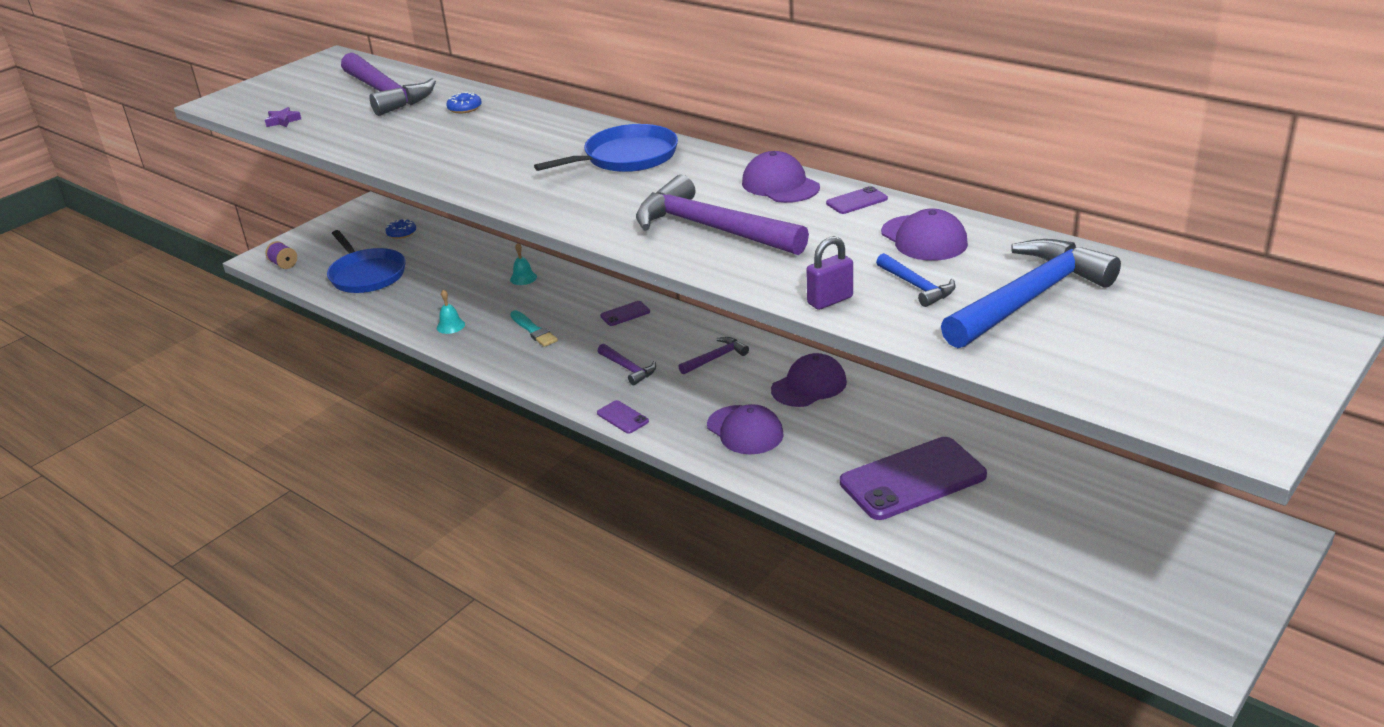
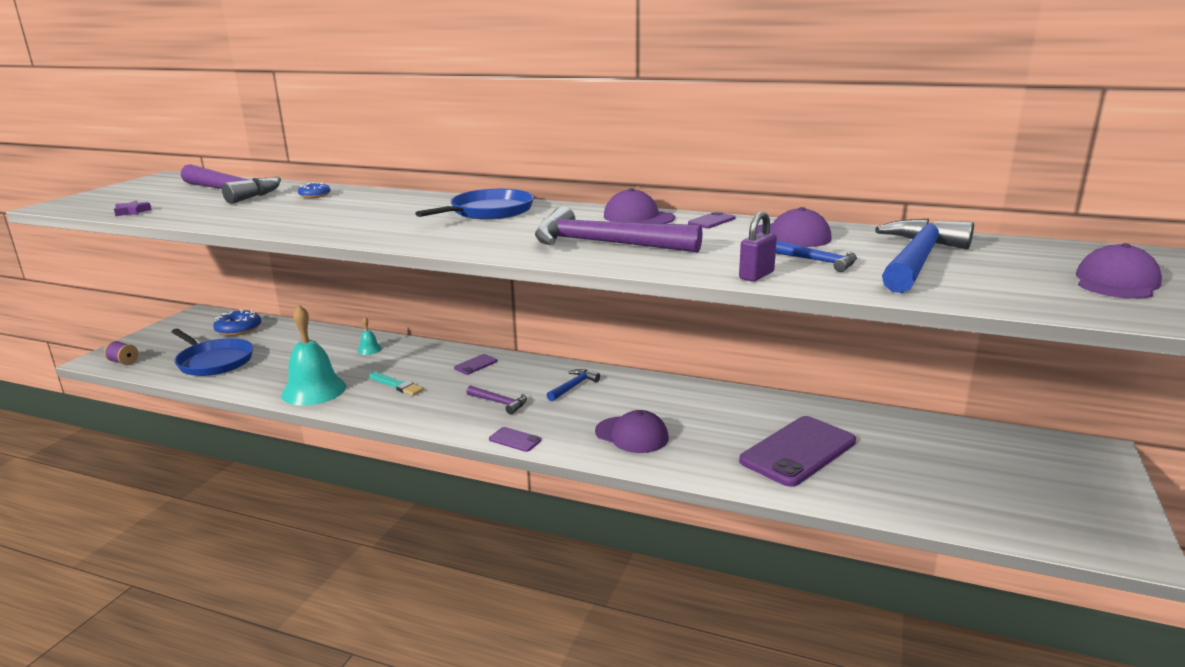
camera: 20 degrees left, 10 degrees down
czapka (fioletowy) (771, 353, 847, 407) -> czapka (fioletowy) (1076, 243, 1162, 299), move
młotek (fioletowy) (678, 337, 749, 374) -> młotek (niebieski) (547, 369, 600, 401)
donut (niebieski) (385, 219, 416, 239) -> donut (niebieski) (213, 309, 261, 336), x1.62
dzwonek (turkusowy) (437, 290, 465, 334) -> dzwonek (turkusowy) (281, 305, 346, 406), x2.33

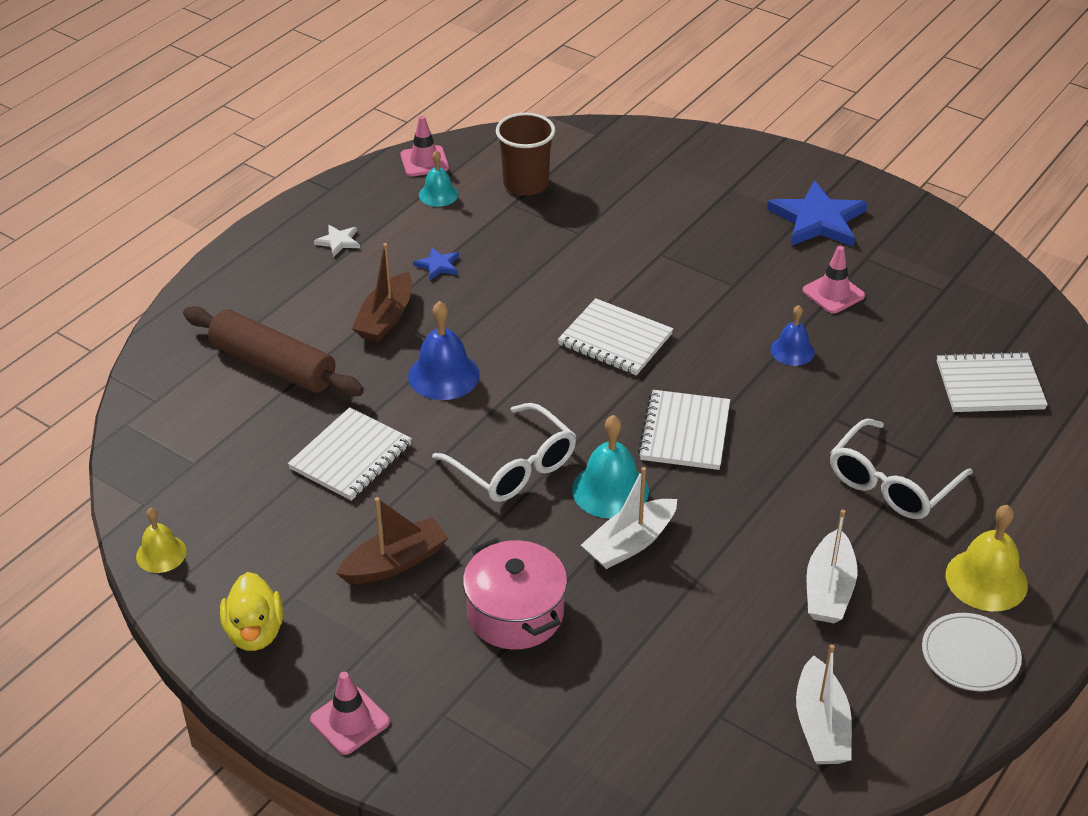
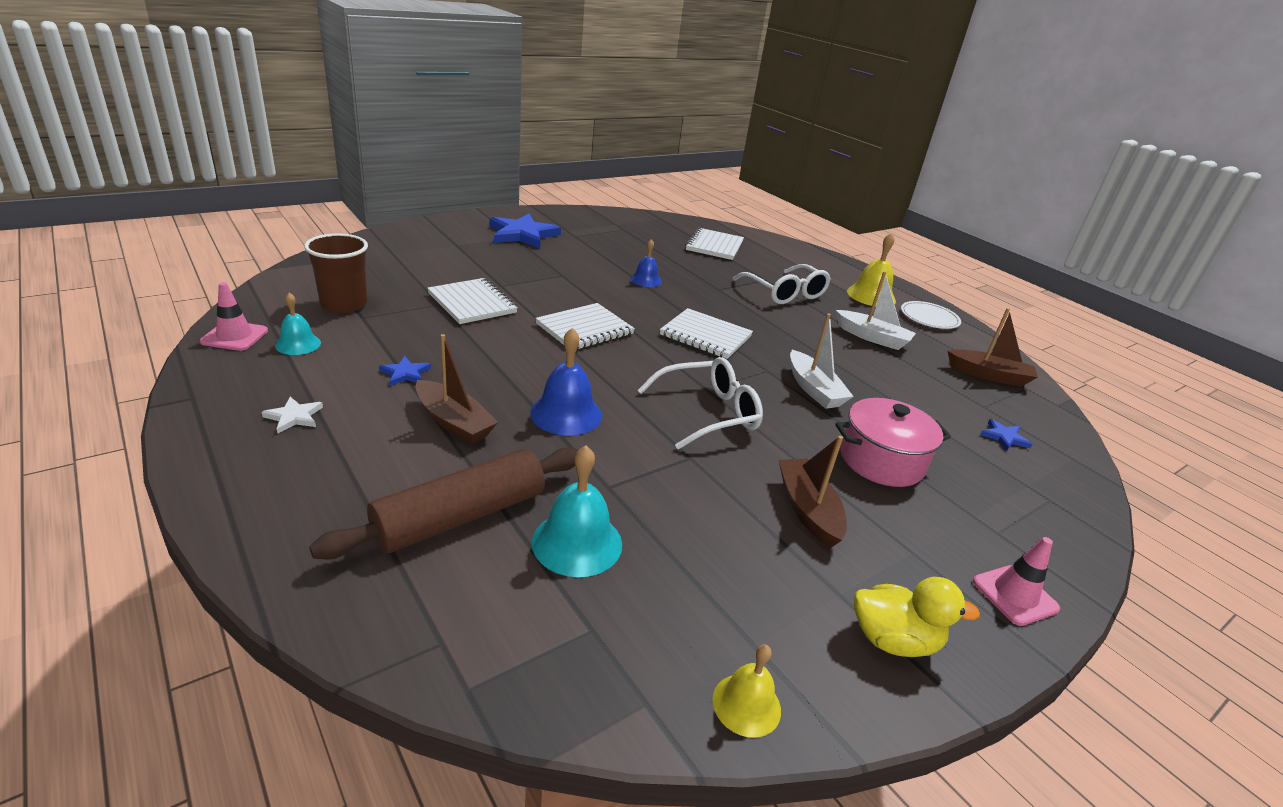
camera: 75 degrees left, 10 degrees down
pachołek (różowy) (802, 246, 865, 313) -> none
none -> gwiazda (niebieski) (980, 419, 1032, 451)
zeszyt (biały) (288, 407, 412, 501) -> zeszyt (biały) (427, 278, 518, 324), move
dzwonek (turkusowy) (572, 415, 649, 519) -> dzwonek (turkusowy) (532, 446, 622, 577), move
łódka (biały) (796, 644, 852, 764) -> łódka (brązowy) (948, 308, 1038, 387)

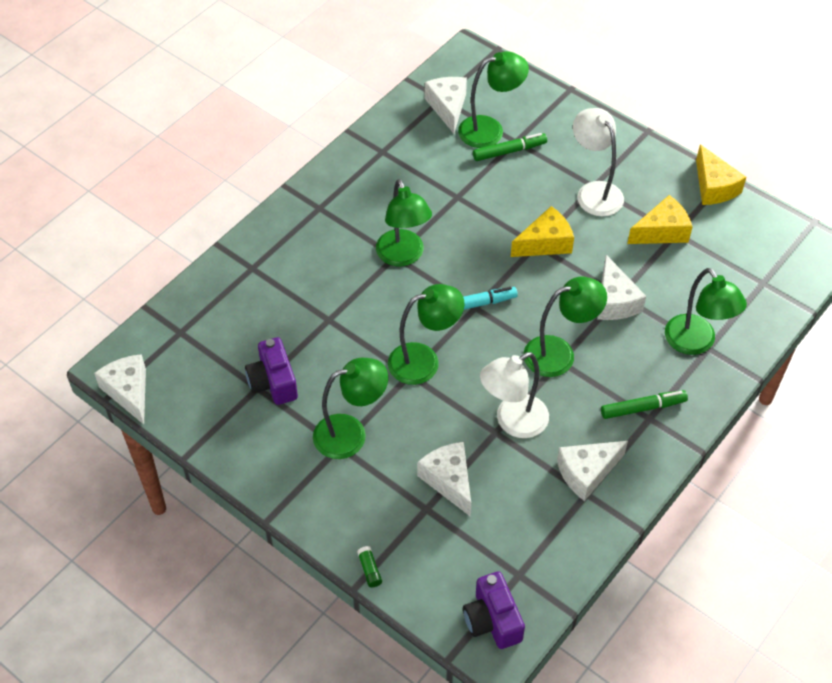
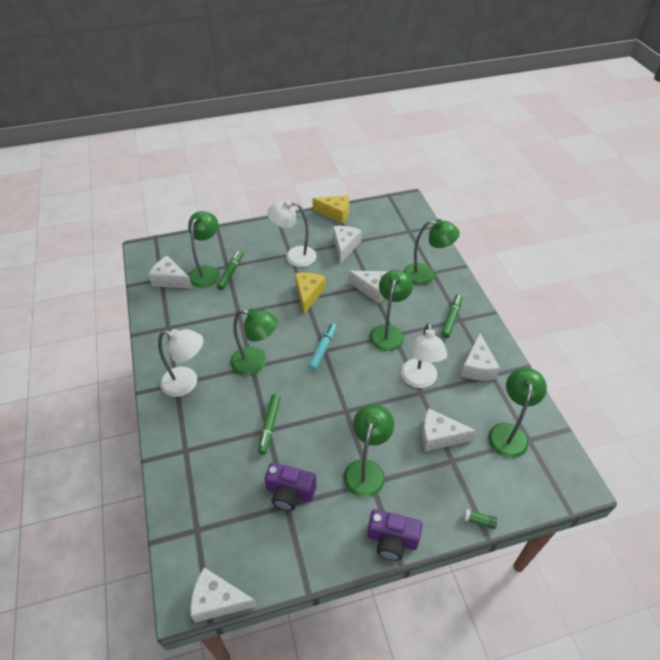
camera: 55 degrees left, 5 degrees down
none -> lampka (biały) (158, 329, 203, 397)
none -> flamaster (zielony) (258, 394, 281, 454)
lampka (zielony) (388, 284, 464, 385) -> lampka (zielony) (488, 368, 547, 458), move
aparat fotograficzny (fioletowy) (463, 571, 525, 649) -> aparat fotograficzny (fioletowy) (367, 509, 422, 561), move
ser (żółty) (627, 195, 692, 244) -> ser (biały) (333, 226, 362, 264)

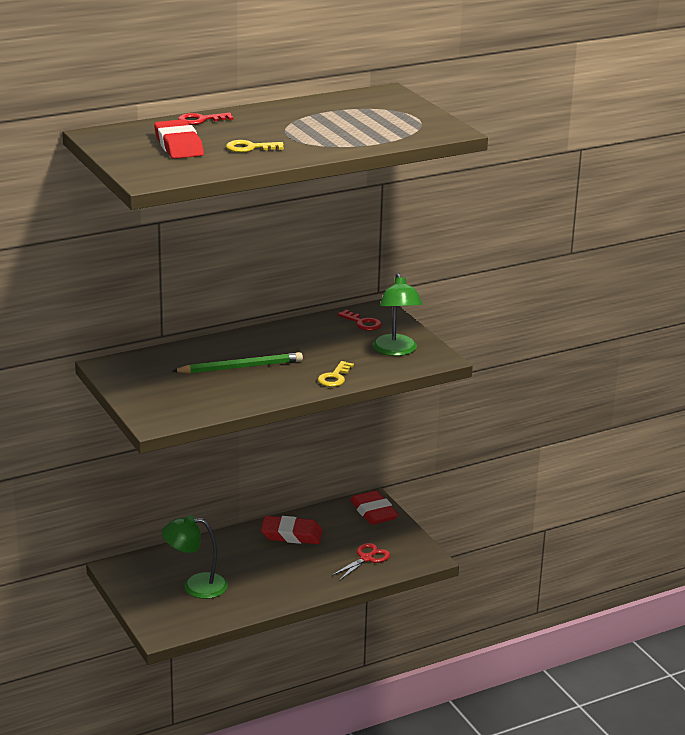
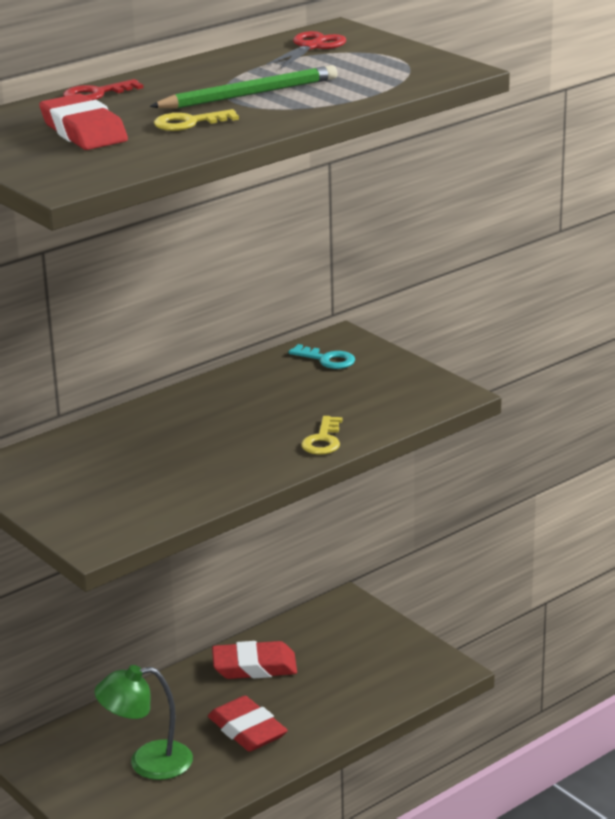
camera: 10 degrees left, 0 degrees up
lampka (zielony) (373, 273, 422, 356) -> none
ołówek (zielony) (172, 352, 303, 374) -> ołówek (zielony) (149, 65, 337, 109), move
nożyczki (czerwony) (331, 543, 390, 581) -> nożyczki (czerwony) (266, 31, 346, 68), move
gumka do mazania (czerwony) (350, 491, 399, 525) -> gumka do mazania (czerwony) (208, 696, 288, 752), move
klucz (czerwony) (337, 310, 382, 331) -> klucz (turkusowy) (288, 344, 355, 369)

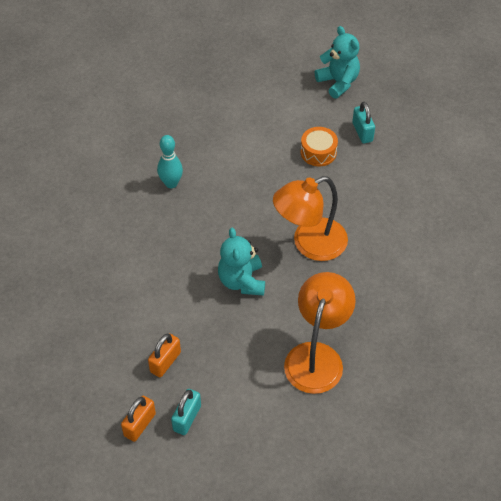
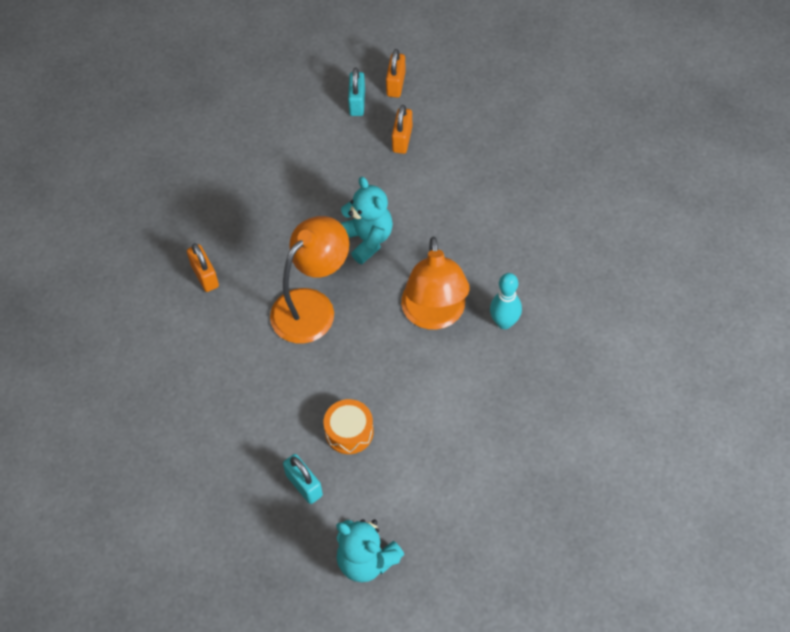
camera: 160 degrees right, 5 degrees up
none -> kłódka (pomarańczowy) (187, 243, 219, 292)
lampka (pomarańczowy) (284, 272, 356, 394) -> lampka (pomarańczowy) (401, 236, 470, 330), move

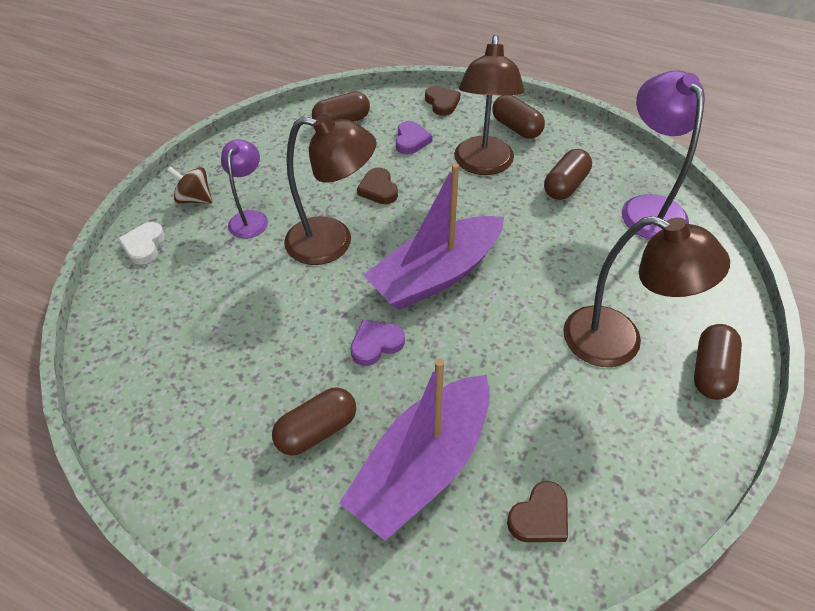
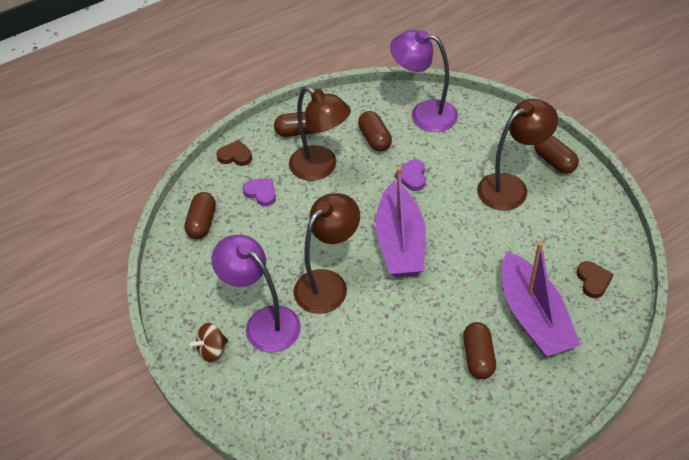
camera: 55 degrees left, 0 degrees up
serce (biały) (118, 222, 165, 265) -> none
serce (brązowy) (357, 167, 398, 204) -> none
serce (fioletowy) (351, 320, 405, 366) -> serce (fioletowy) (395, 159, 425, 191), move
lampka (fioletowy) (221, 139, 268, 238) -> lampka (fioletowy) (212, 235, 301, 352), x1.64

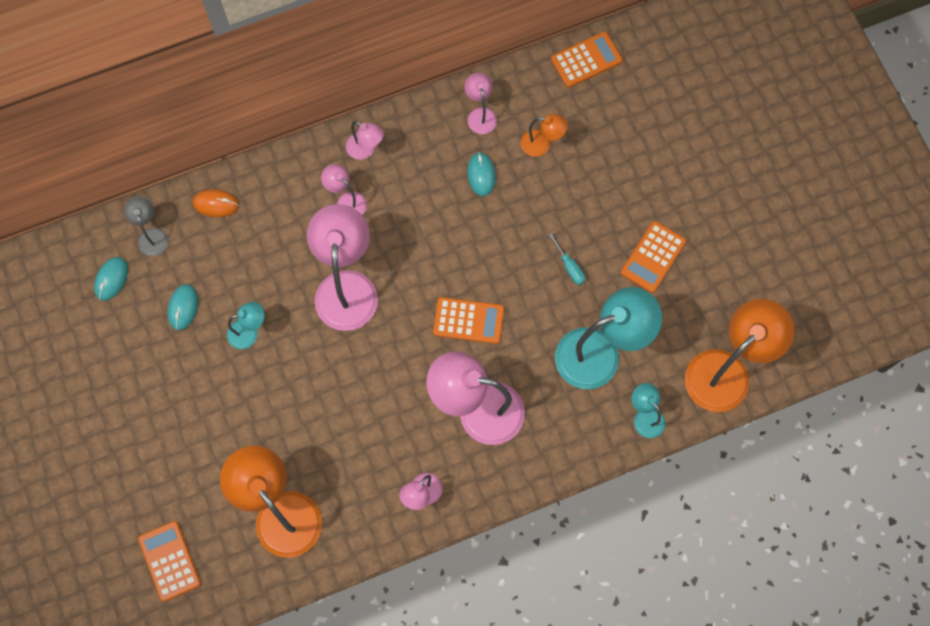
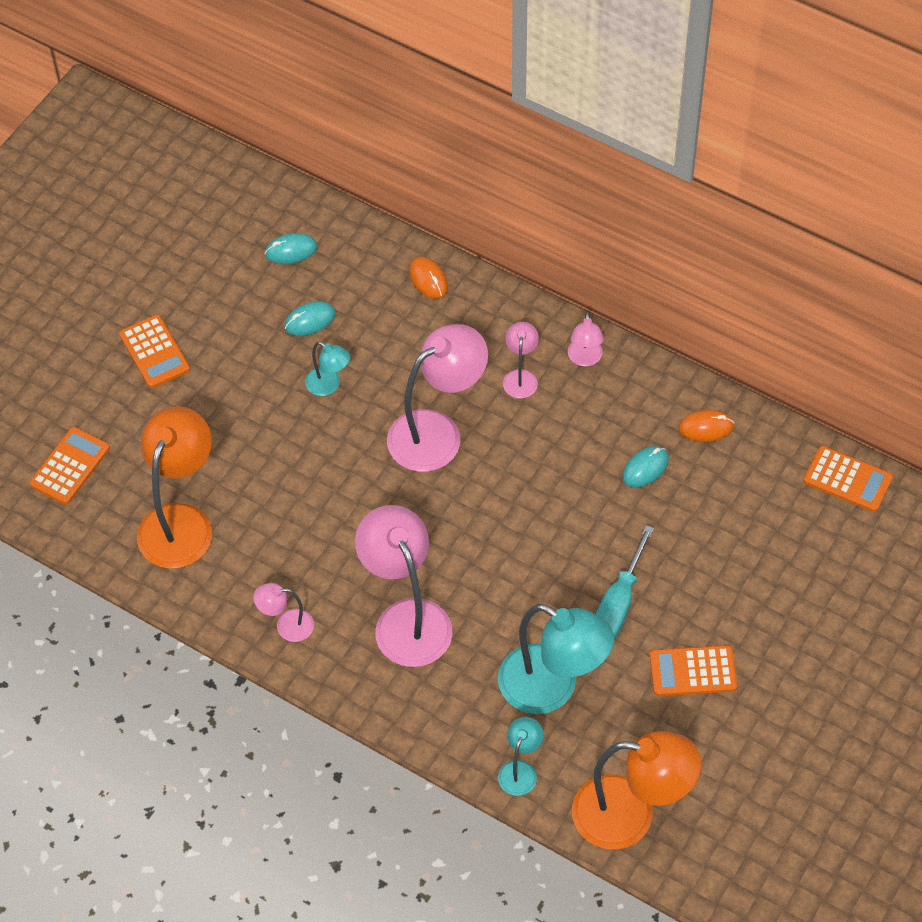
camera: 55 degrees right, 15 degrees down
lampka (szary) (124, 197, 168, 256) -> none
lampka (pomarańczowy) (521, 114, 568, 157) -> none
kalkulator (pomarańczowy) (433, 297, 504, 344) -> kalkulator (pomarańczowy) (119, 315, 190, 388), move
lampka (różowy) (464, 73, 497, 134) -> myszka (pomarańczowy) (679, 410, 735, 442)
śrubokręt (turkusowy) (548, 233, 585, 285) -> śrubokręt (turkusowy) (596, 525, 654, 640), x1.86

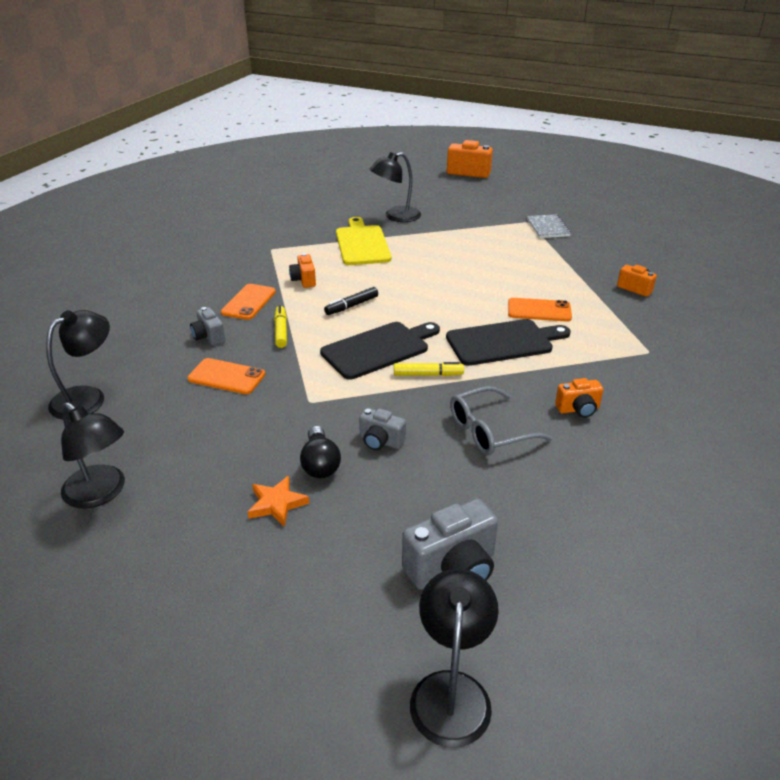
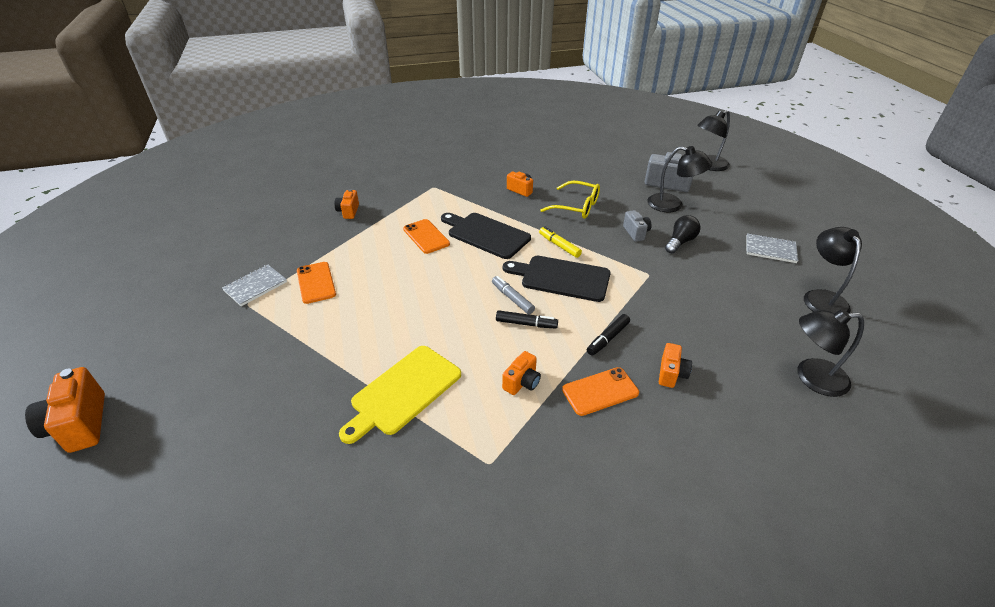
camera: 130 degrees left, 5 degrees up
gwiazda (pomarańczowy) (248, 476, 309, 527) -> none
none -> flamaster (szary) (492, 276, 535, 314)
none -> zeszyt (szary) (746, 233, 798, 263)
telefon (pomarańczowy) (187, 358, 265, 394) -> telefon (pomarańczowy) (297, 262, 336, 304), move
lampka (czarny) (370, 152, 421, 222) -> lampka (czarny) (647, 146, 712, 212), move
aparat fotograficzny (szary) (190, 307, 225, 346) -> aparat fotograficzny (pomarańczowy) (659, 343, 692, 388)
flamaster (żółty) (274, 305, 287, 348) -> flamaster (czarny) (587, 314, 630, 356)
okulary (szary) (450, 386, 553, 455) -> okulary (żółty) (540, 181, 600, 219)

